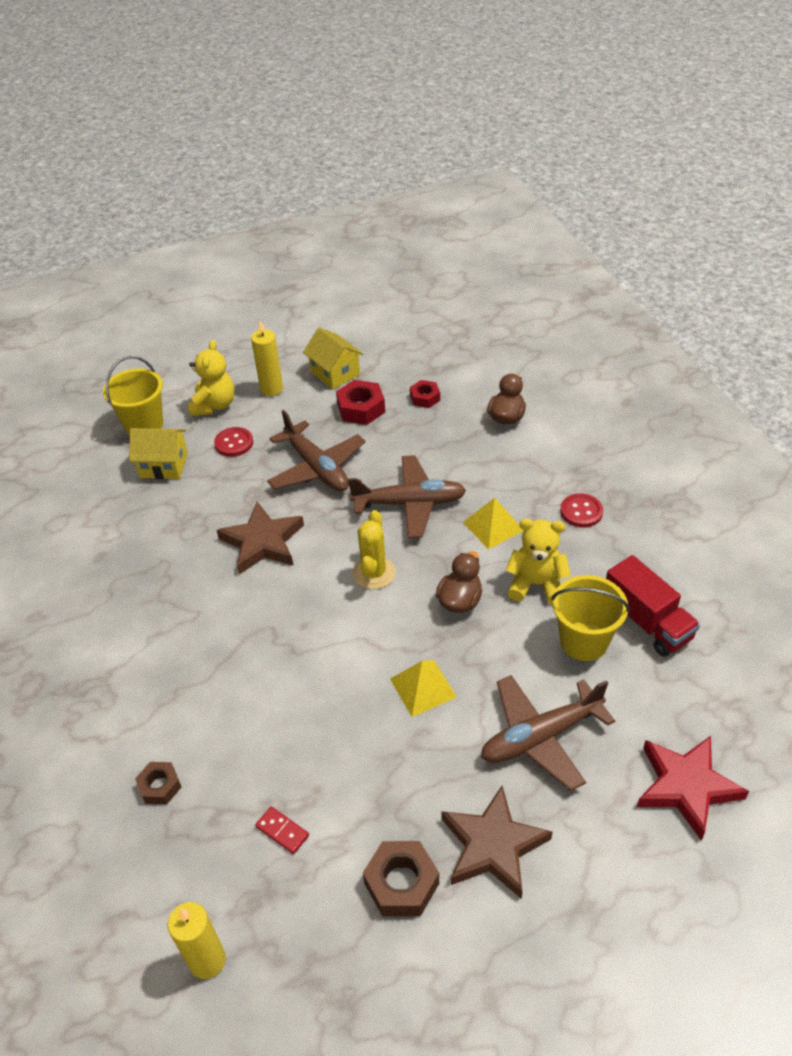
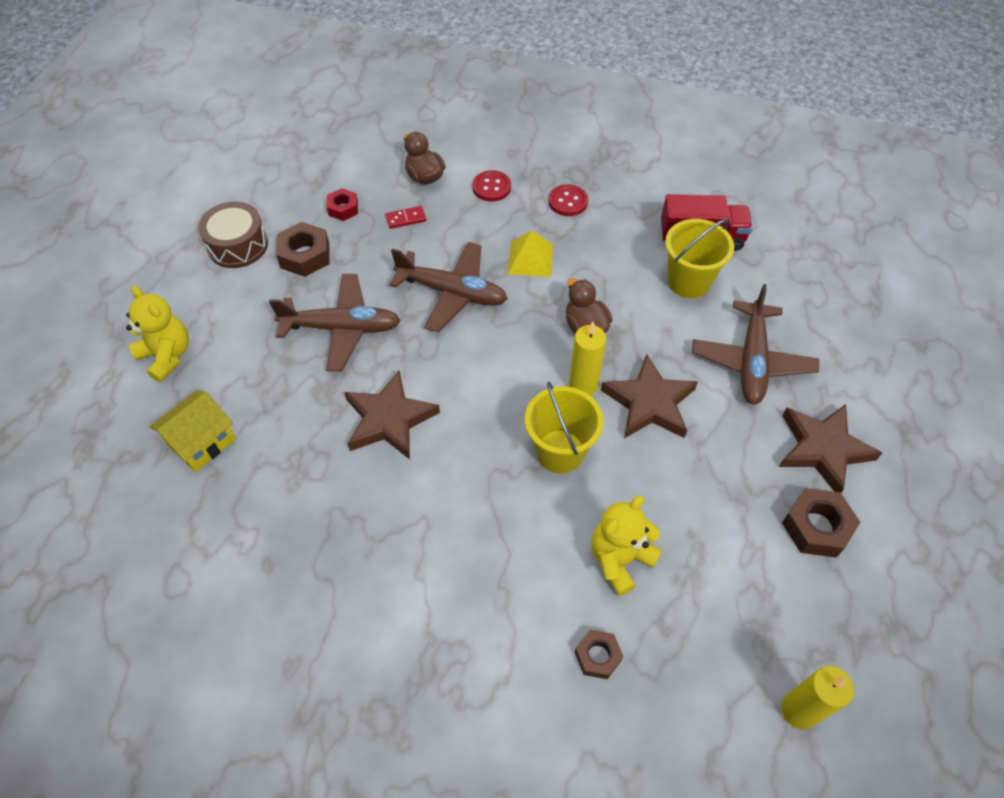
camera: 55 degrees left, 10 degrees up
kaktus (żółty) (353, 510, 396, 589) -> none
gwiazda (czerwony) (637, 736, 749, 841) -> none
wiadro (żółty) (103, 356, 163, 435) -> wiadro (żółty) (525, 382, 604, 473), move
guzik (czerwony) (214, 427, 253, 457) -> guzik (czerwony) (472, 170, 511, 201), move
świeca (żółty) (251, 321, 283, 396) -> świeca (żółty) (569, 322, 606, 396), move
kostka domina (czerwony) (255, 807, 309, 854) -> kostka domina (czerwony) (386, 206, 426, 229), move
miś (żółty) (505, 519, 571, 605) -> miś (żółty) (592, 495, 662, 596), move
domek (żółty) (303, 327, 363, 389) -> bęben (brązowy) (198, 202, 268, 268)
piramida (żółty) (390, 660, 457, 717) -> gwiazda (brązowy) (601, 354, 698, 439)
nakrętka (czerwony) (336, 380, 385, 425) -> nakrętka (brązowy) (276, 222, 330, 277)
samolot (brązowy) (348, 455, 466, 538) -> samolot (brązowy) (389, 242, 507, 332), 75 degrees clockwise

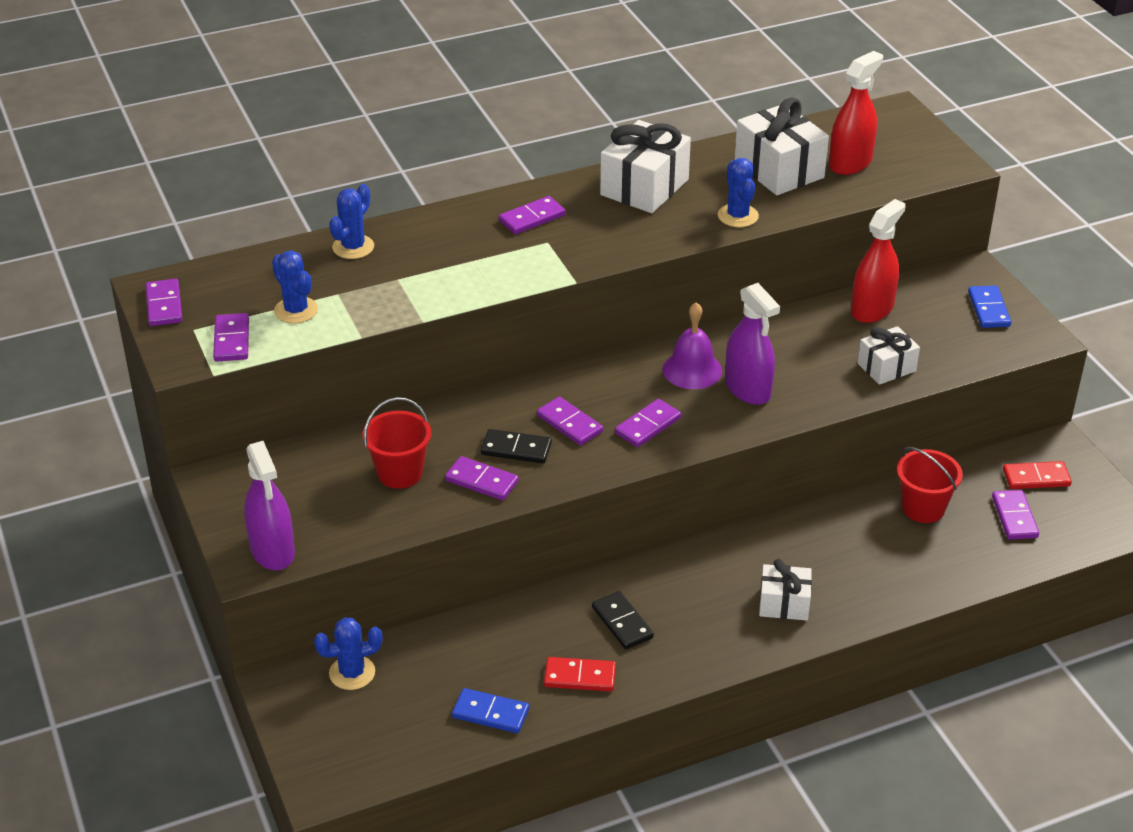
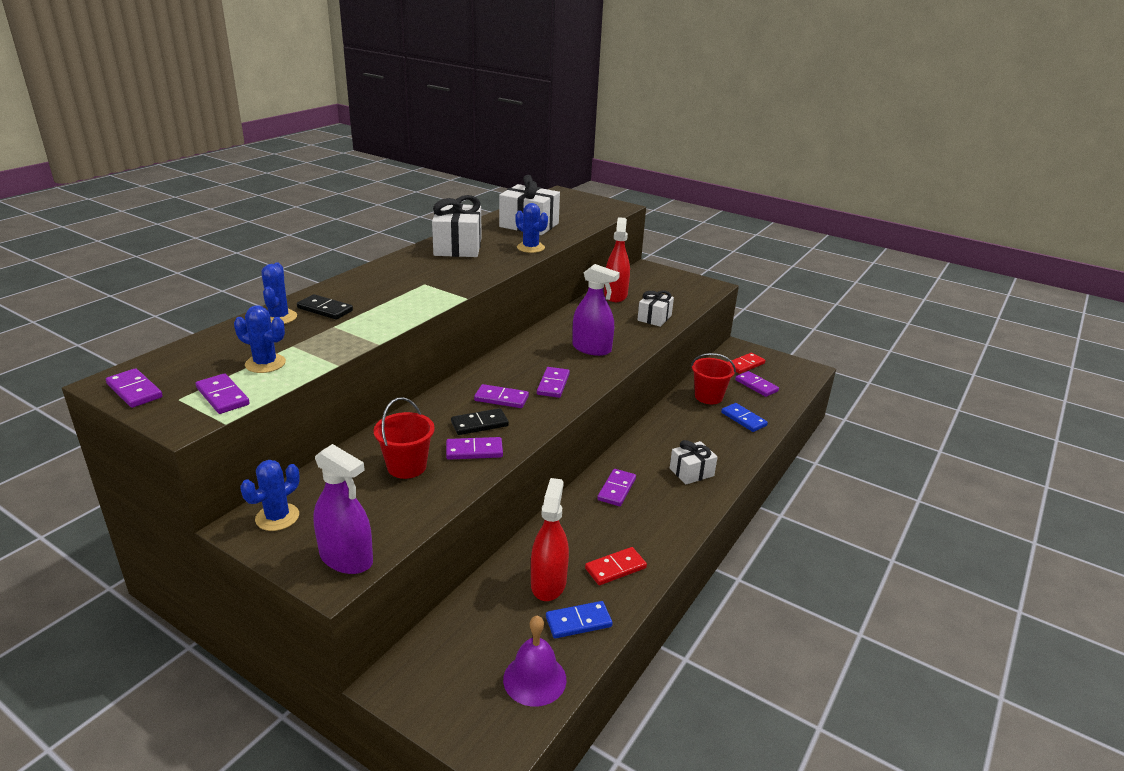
camera: 35 degrees left, 10 degrees down
kaktus (niebieski) (314, 617, 383, 690) -> kaktus (niebieski) (240, 460, 300, 531), move
kostka domina (fioletowy) (499, 196, 566, 234) -> kostka domina (fioletowy) (597, 469, 636, 506), move
kostka domina (czarny) (592, 591, 654, 649) -> kostka domina (czarny) (297, 294, 353, 320), move
dzwonek (fioletowy) (662, 302, 722, 389) -> dzwonek (fioletowy) (503, 615, 566, 707), move
spryskiwacz (czerwony) (829, 51, 883, 175) -> spryskiwacz (czerwony) (531, 478, 569, 601), move
kostka domina (niebieski) (968, 286, 1011, 328) -> kostka domina (niebieski) (721, 403, 768, 432), move

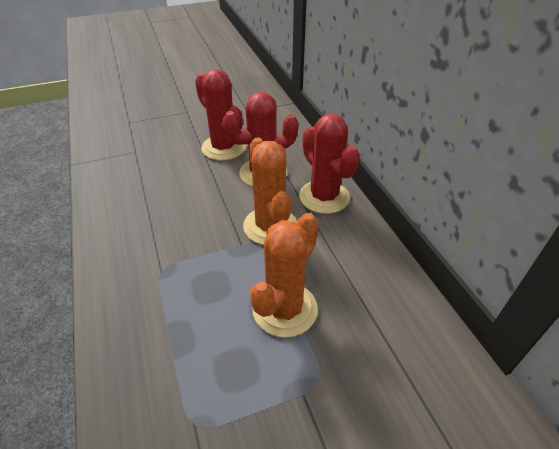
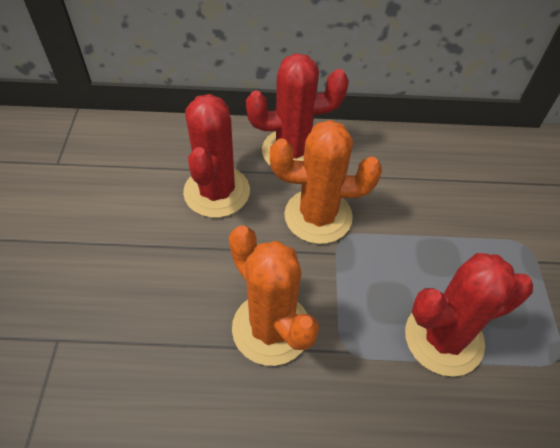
camera: 70 degrees left, 10 degrees up
kaktus (czerwony) (195, 69, 246, 161) -> kaktus (czerwony) (405, 253, 533, 376), move
kaktus (pomarańczowy) (250, 213, 319, 338) -> kaktus (pomarańczowy) (229, 225, 319, 366), move

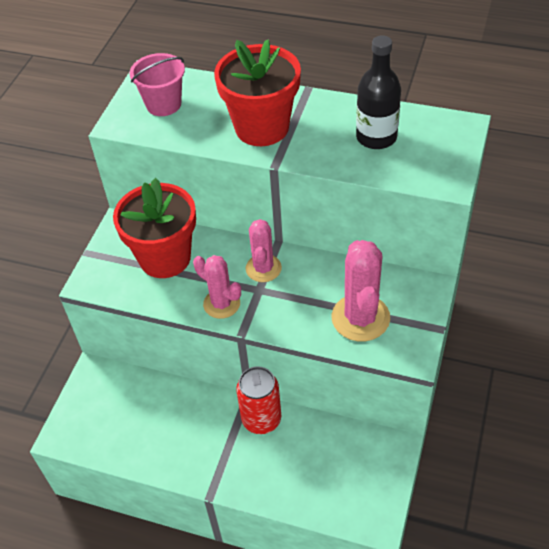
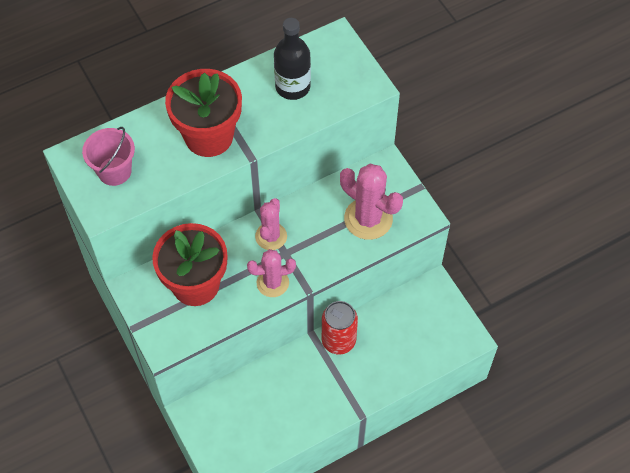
camera: 50 degrees left, 10 degrees up
kaktus (różowy) (246, 219, 282, 282) -> kaktus (różowy) (255, 198, 287, 250), 60 degrees clockwise

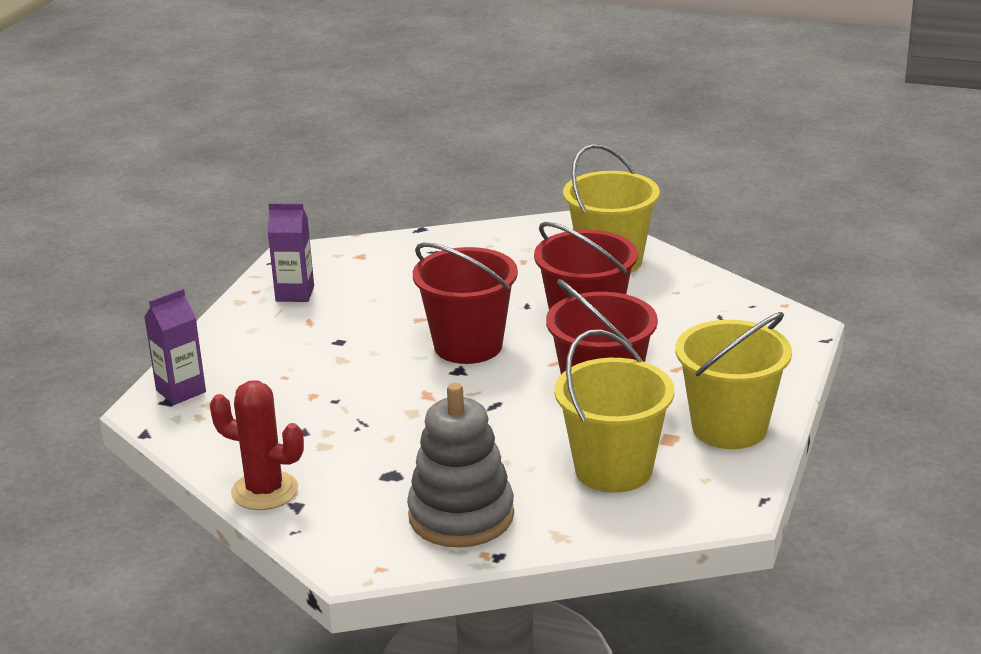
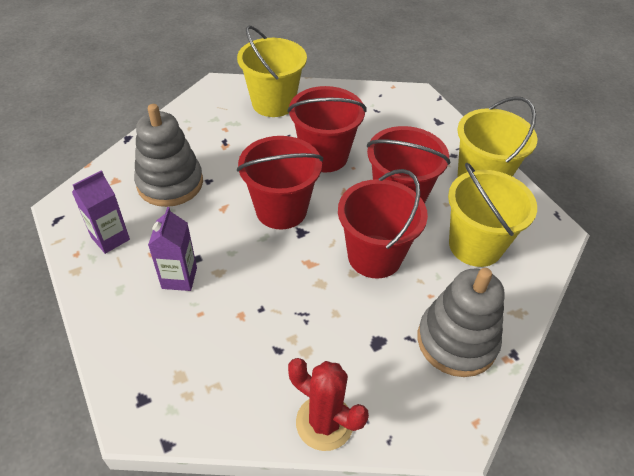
camera: 50 degrees left, 20 degrees up
none -> zabawka nakładanka (szary) (134, 104, 203, 207)
none -> wiadro (czerwony) (338, 169, 428, 279)
karton mleka (fioletowy) (144, 288, 206, 405) -> karton mleka (fioletowy) (148, 207, 197, 291), move
kaktus (czerwony) (210, 380, 304, 510) -> kaktus (czerwony) (288, 358, 369, 451), 60 degrees clockwise

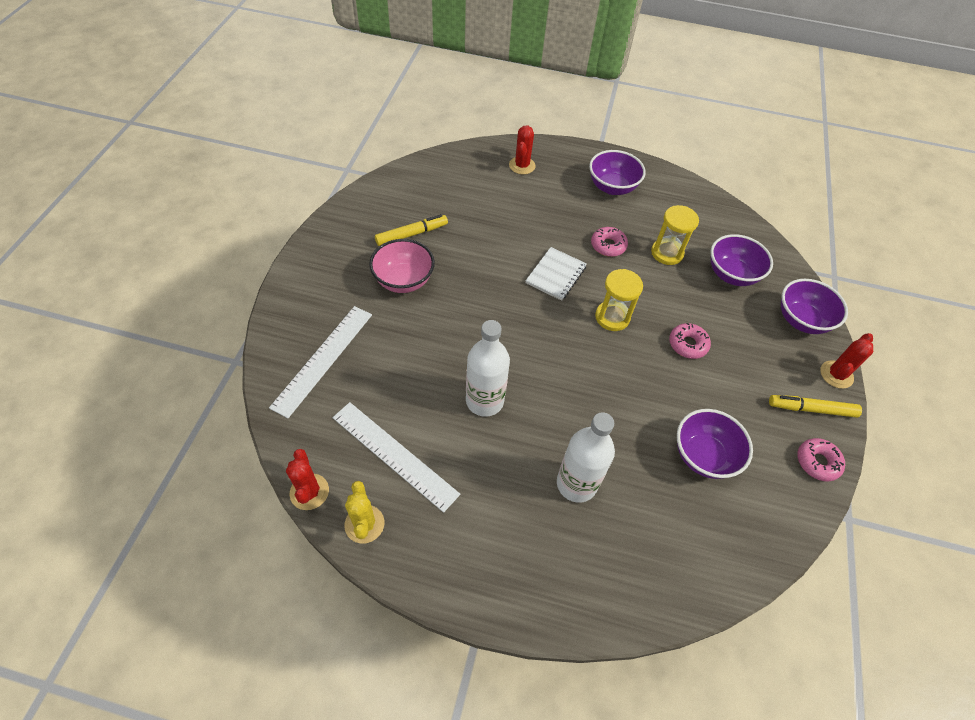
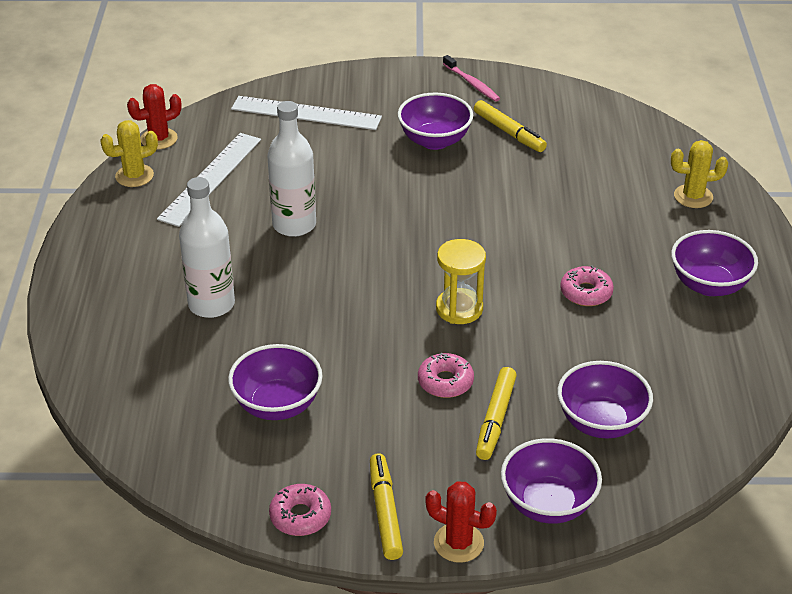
camera: 80 degrees right, 15 degrees down
zeszyt (biały) (525, 247, 587, 301) -> none
klepsydra (żółty) (651, 205, 699, 265) -> none
none -> szczoteczka do zębów (różowy) (443, 55, 500, 102)
none -> flamaster (żółty) (476, 367, 517, 460)
miska (różowy) (369, 239, 435, 293) -> miska (fioletowy) (398, 93, 473, 150)
kaktus (czerwony) (509, 125, 536, 174) -> kaktus (żółty) (671, 140, 728, 208)

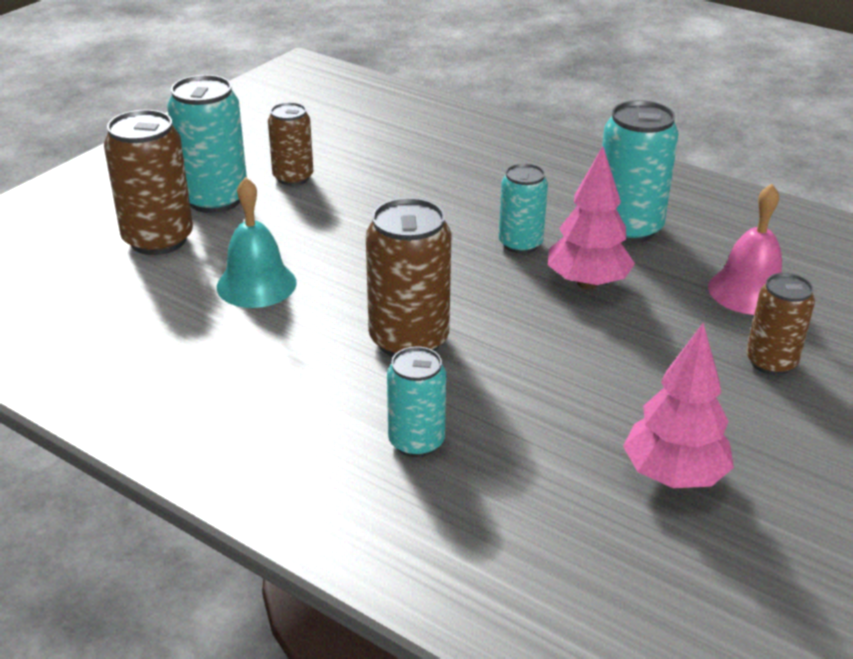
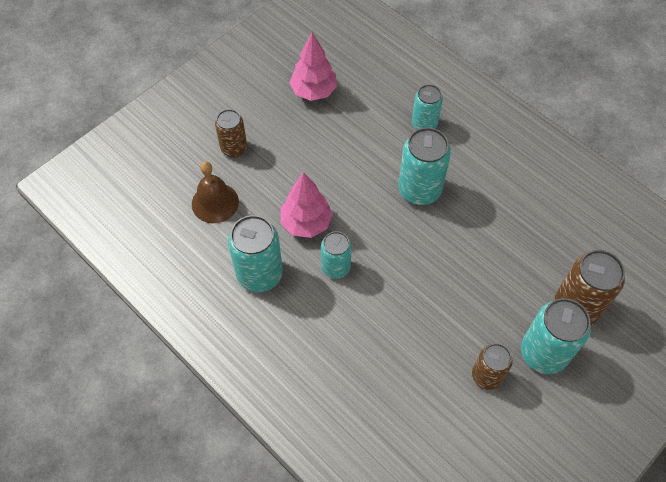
camera: 170 degrees left, 25 degrees up
dzwonek (turkusowy) (217, 177, 297, 308) -> none
puszka (brązowy) (366, 198, 452, 357) -> puszka (turkusowy) (398, 127, 451, 205)
dzwonek (różowy) (708, 184, 782, 315) -> dzwonek (brązowy) (192, 162, 239, 223)

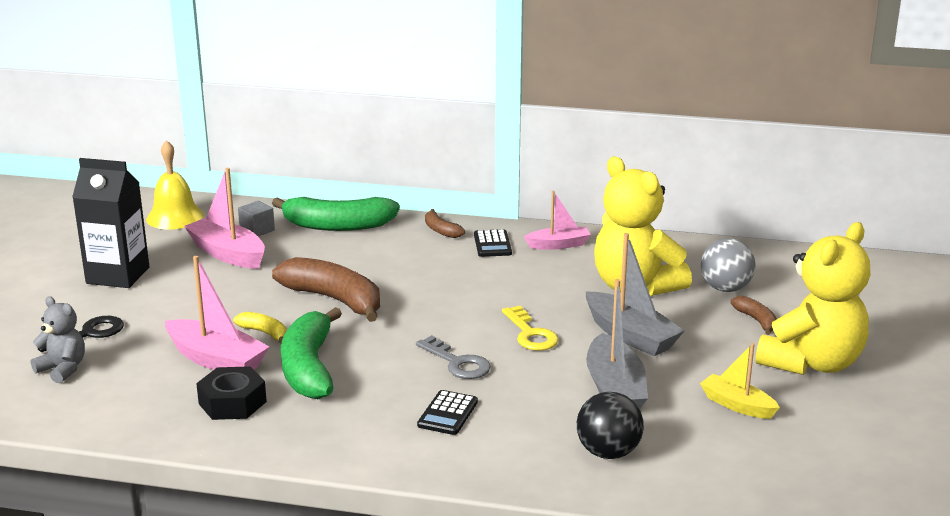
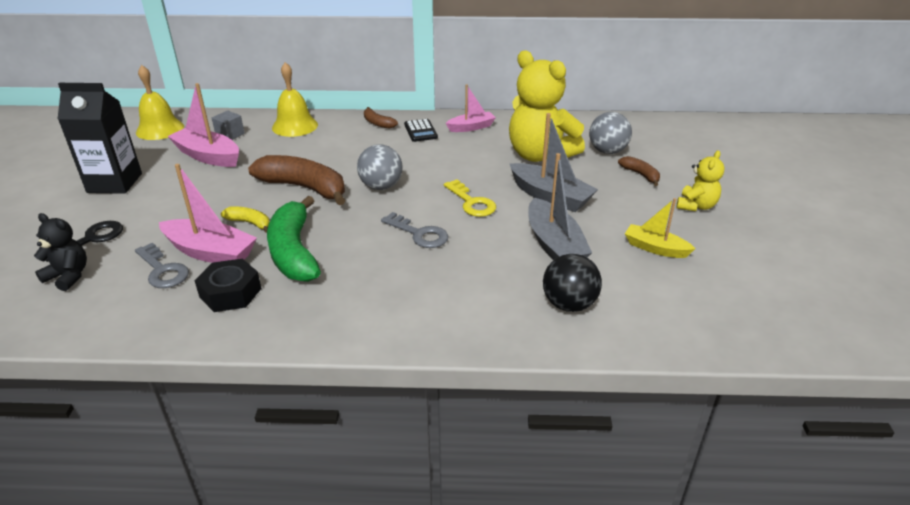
camera: 10 degrees left, 10 degrees up
kalkulator (czarny) (417, 390, 478, 435) -> none
none -> klucz (szary) (135, 243, 189, 288)
none -> piłka (szary) (357, 144, 403, 190)
banan (zielony) (272, 197, 400, 231) -> dzwonek (żółty) (272, 62, 318, 137)
miś (szary) (31, 296, 85, 384) -> miś (czarny) (34, 213, 87, 291)
miś (żółty) (755, 222, 870, 375) -> miś (żółty) (676, 150, 725, 211), x0.50

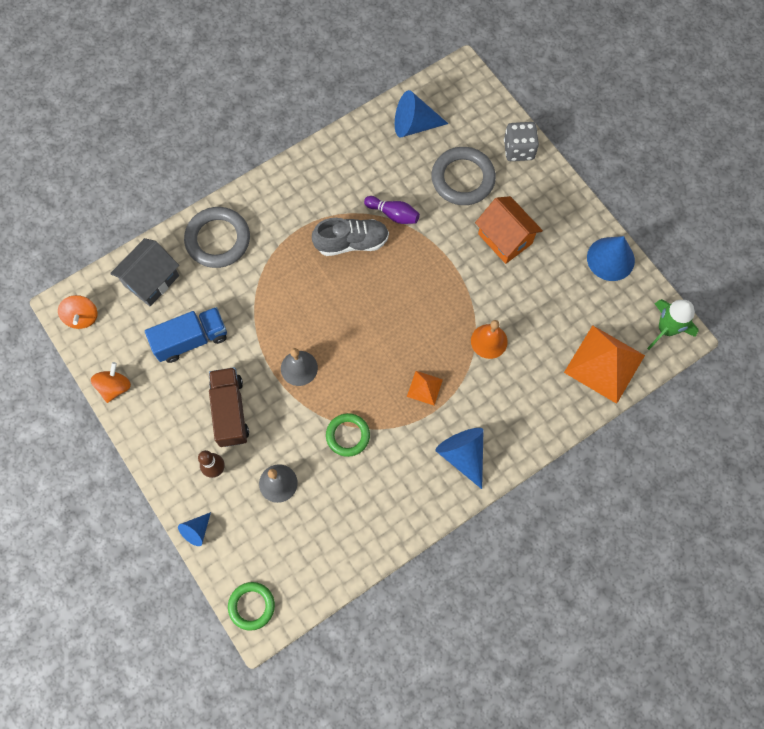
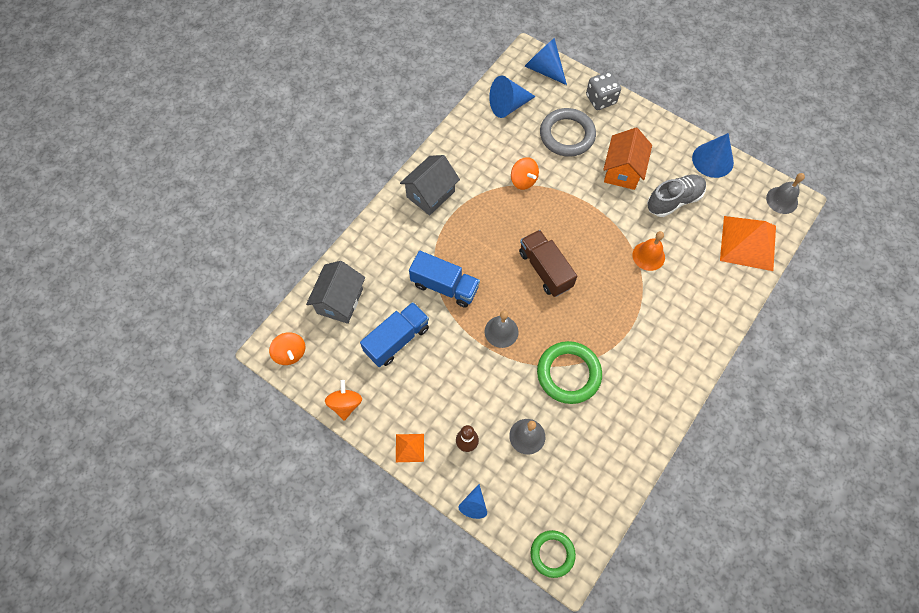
camera: 20 degrees left, 5 degrees down
pierścień (szary) (184, 207, 250, 268) -> none
none -> domek (szary) (400, 155, 460, 215)
none -> ciężarówka (niebieski) (409, 251, 480, 308)
ciężarówka (brązowy) (209, 367, 249, 447) -> ciężarówka (brązowy) (519, 230, 577, 297), move
but (szary) (312, 218, 389, 256) -> but (szary) (647, 175, 706, 217), move
piramida (pomarańczowy) (407, 371, 443, 405) -> piramida (pomarańczowy) (396, 434, 424, 462), move
stożek (niebieski) (435, 428, 484, 489) -> stożek (niebieski) (524, 38, 567, 85), move
kręgiel (fioletowy) (364, 196, 420, 224) -> bączek (pomarańczowy) (511, 157, 539, 190)
rakieta (zielony) (647, 299, 699, 350) -> dzwonek (szary) (766, 173, 805, 214)
domek (pomarańczowy) (475, 196, 543, 264) -> domek (pomarańczowy) (603, 128, 652, 190), 75 degrees clockwise
pierścień (zielony) (326, 413, 370, 457) -> pierścień (zielony) (537, 341, 602, 404), x1.59

